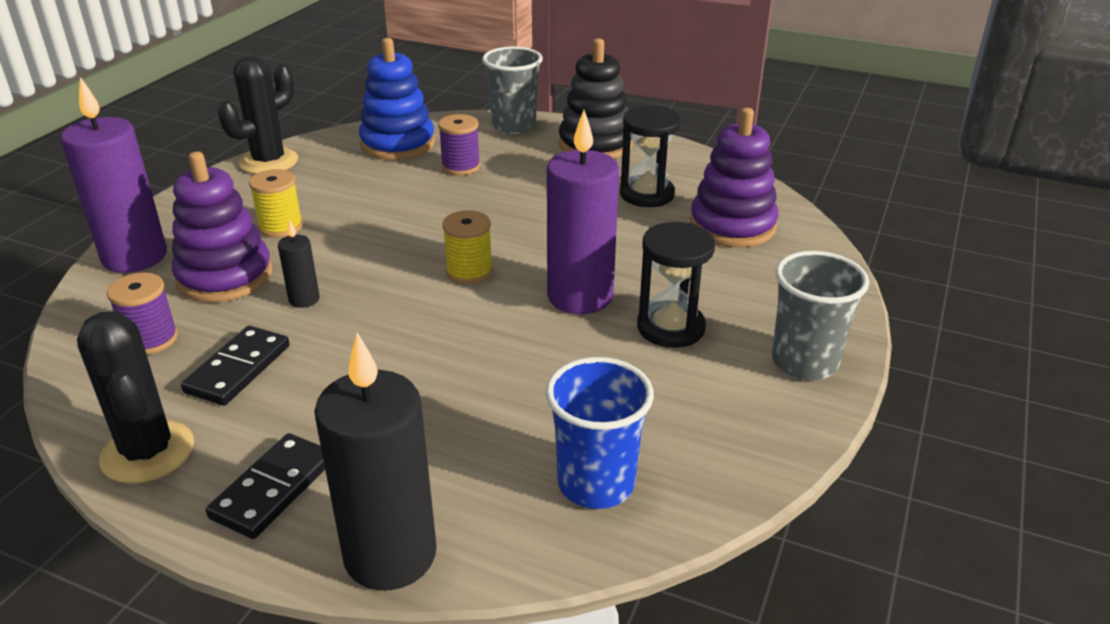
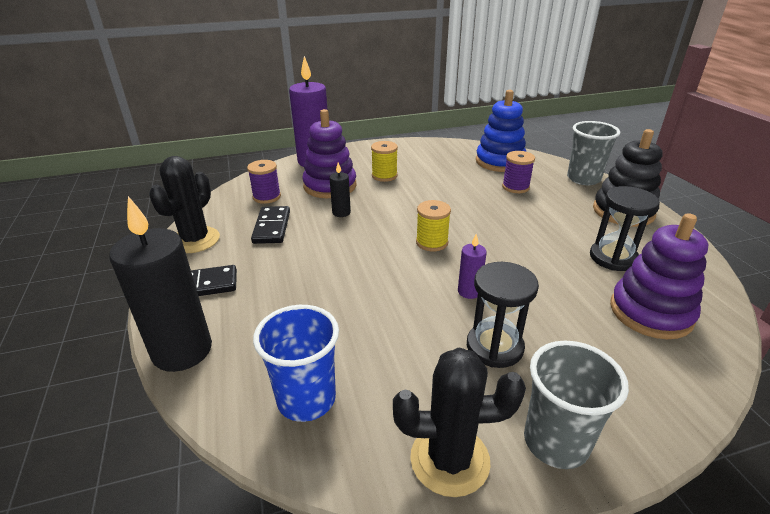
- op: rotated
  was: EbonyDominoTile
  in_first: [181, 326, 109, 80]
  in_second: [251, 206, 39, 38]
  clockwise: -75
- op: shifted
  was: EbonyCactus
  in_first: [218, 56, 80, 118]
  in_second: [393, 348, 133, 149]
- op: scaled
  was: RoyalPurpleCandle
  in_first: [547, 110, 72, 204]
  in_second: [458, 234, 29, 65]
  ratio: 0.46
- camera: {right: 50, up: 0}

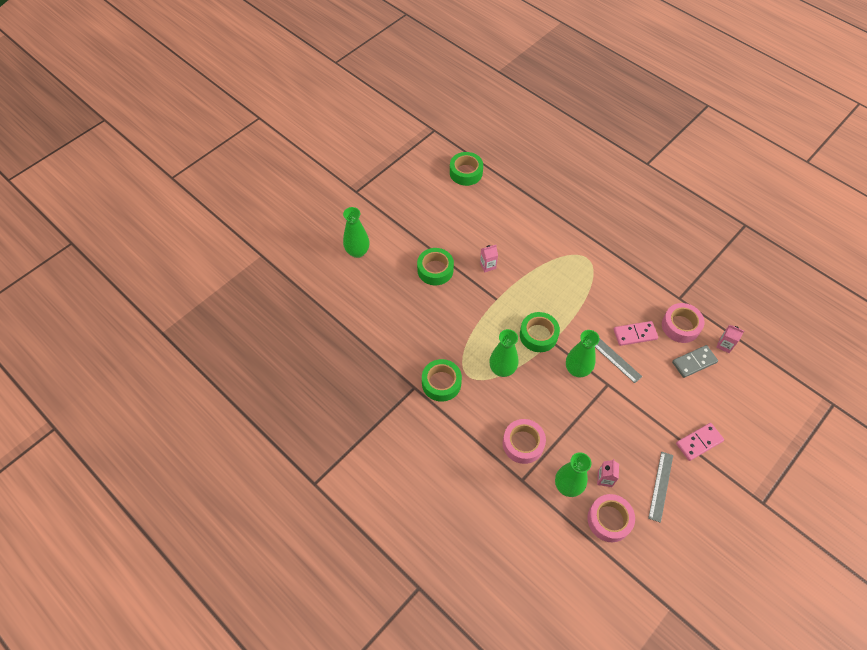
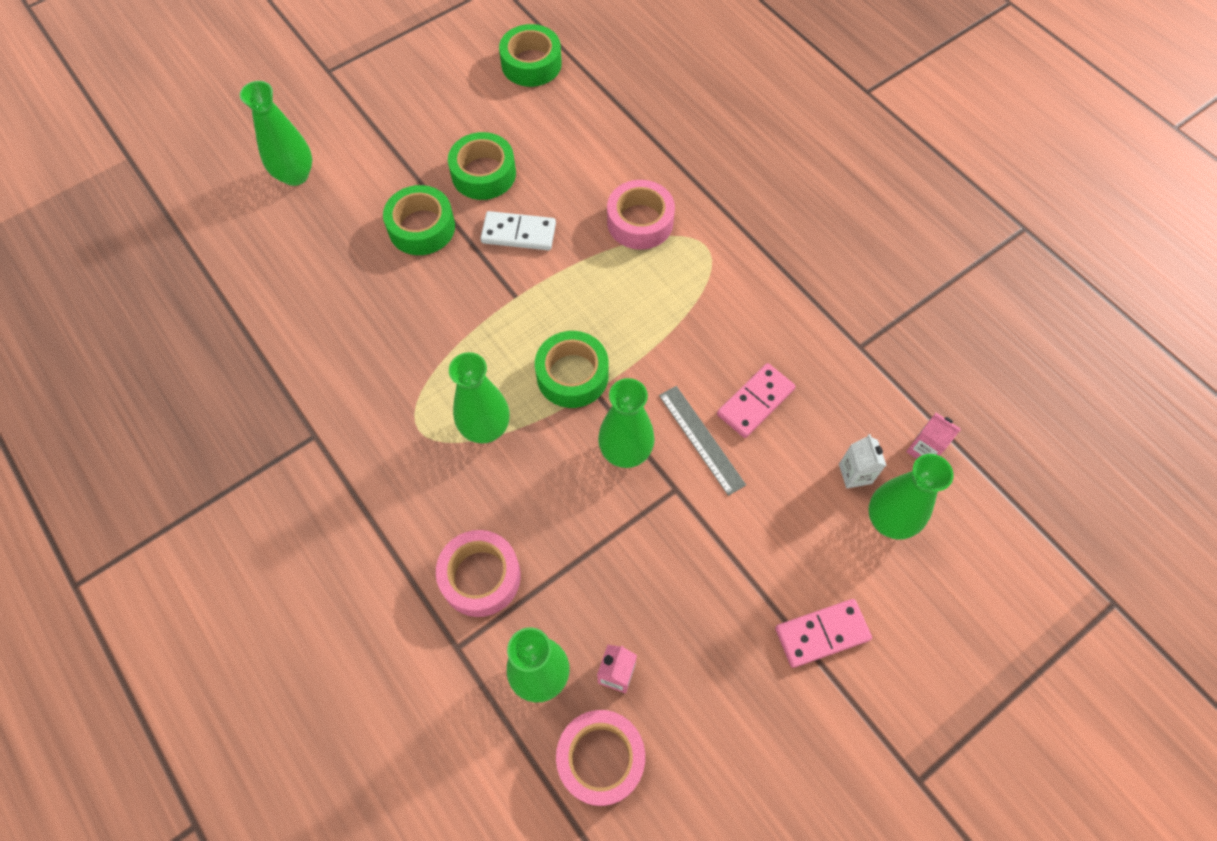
- op: shifted
  was: EmeraldRollOfTape
  in_first: [422, 359, 40, 43]
  in_second: [448, 132, 68, 68]
- op: swapped
  was: RosyJuiceCarton
  now: WhiteDominoTile
  in_first: [480, 245, 18, 27]
  in_second: [481, 211, 75, 39]
- op: rotated
  was: RosyDominoTile
  in_first: [614, 321, 44, 25]
  in_second: [717, 363, 79, 75]
  clockwise: -45
- op: gone
  was: AshGreyMeasuringStick
  in_first: [648, 452, 25, 71]
- op: shifted
  was: RosyRollOfTape
  in_first: [662, 303, 42, 40]
  in_second: [607, 180, 68, 70]
- op: swapped
  was: AshGreyDominoTile
  now: WhiteJuiceCarton
  in_first: [672, 345, 46, 33]
  in_second: [839, 434, 48, 54]
- op: new
  now: EmeraldTallVase
  in_second: [868, 454, 86, 86]
- camera: {right: 10, up: 5}

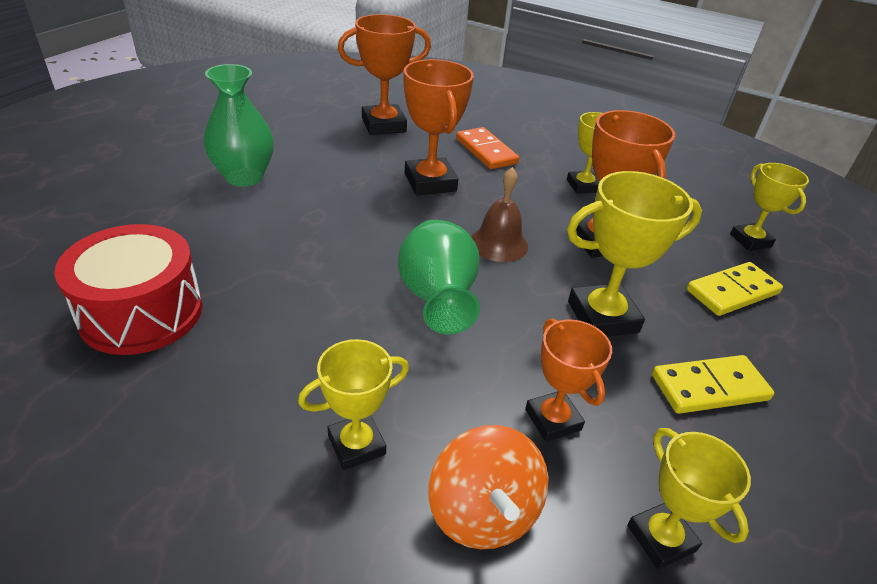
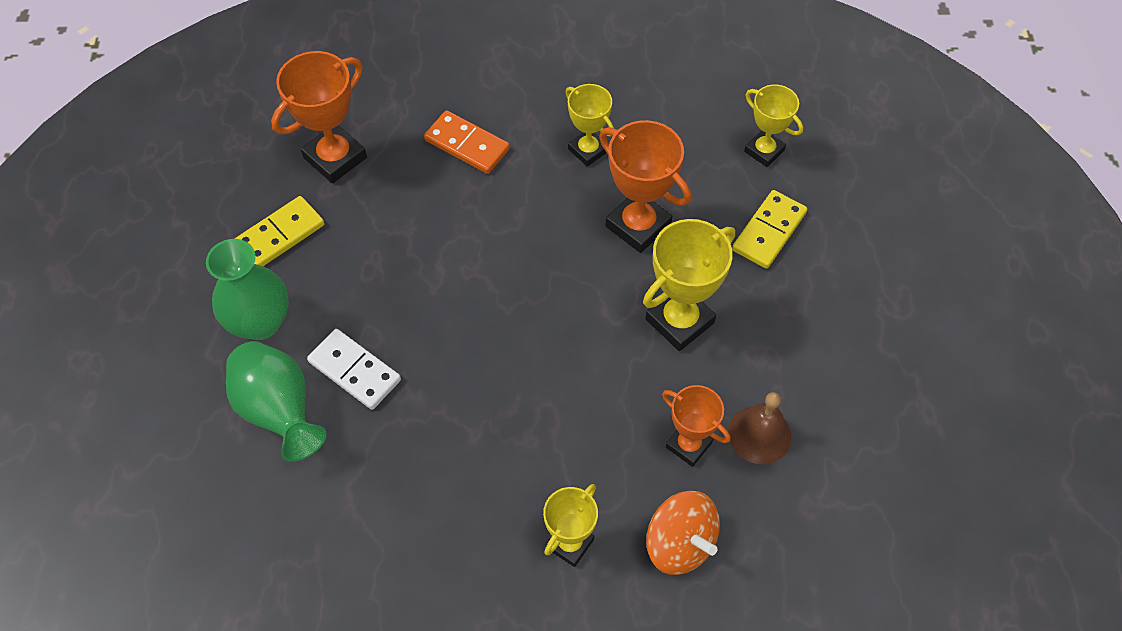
- op: gone
  was: ScarletSnareDrum
  in_first: [54, 224, 149, 131]
- op: shifted
  was: EmeraldTallVase
  in_first: [398, 220, 82, 114]
  in_second: [226, 341, 101, 121]
- op: gone
  was: OrangePrizeCup
  in_first: [404, 59, 70, 136]
- op: shifted
  was: BrownHandBell
  in_first: [471, 167, 57, 95]
  in_second: [728, 392, 63, 72]
- op: gone
  was: GoldenPrizeCup
  in_first: [627, 428, 124, 141]
- op: shifted
  was: GoldenDominoTile
  in_first: [652, 355, 122, 59]
  in_second: [234, 196, 91, 70]
- op: new
  now: WhiteDominoTile
  in_second: [307, 329, 94, 81]
- camera: {right: -25, up: 20}

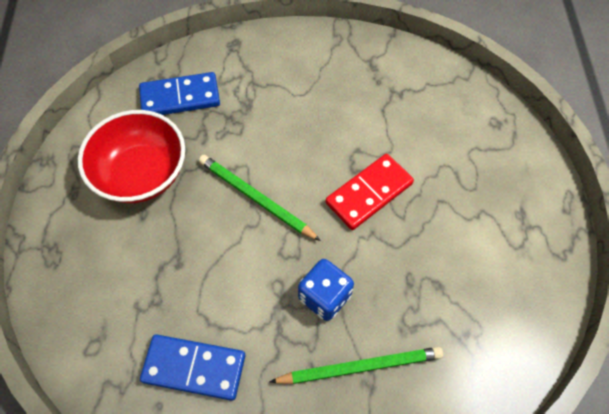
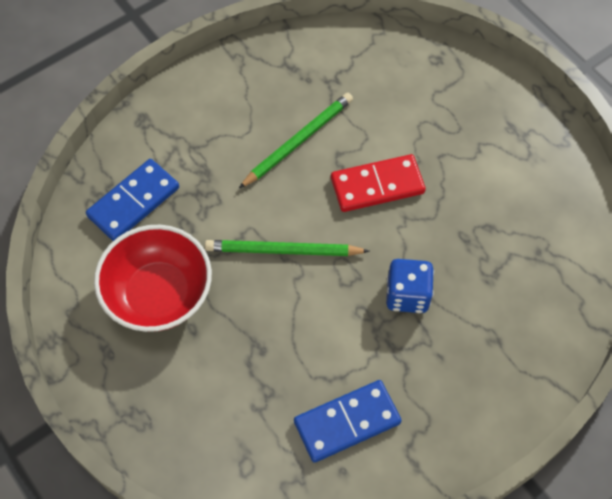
- op: shifted
  was: EmeraldLeadPencil
  in_first: [270, 347, 173, 37]
  in_second: [239, 93, 114, 95]
- op: rotated
  was: ScarletDominoTile
  in_first: [326, 154, 88, 76]
  in_second: [331, 154, 95, 58]
  clockwise: 60
- camera: {right: -35, up: 0}

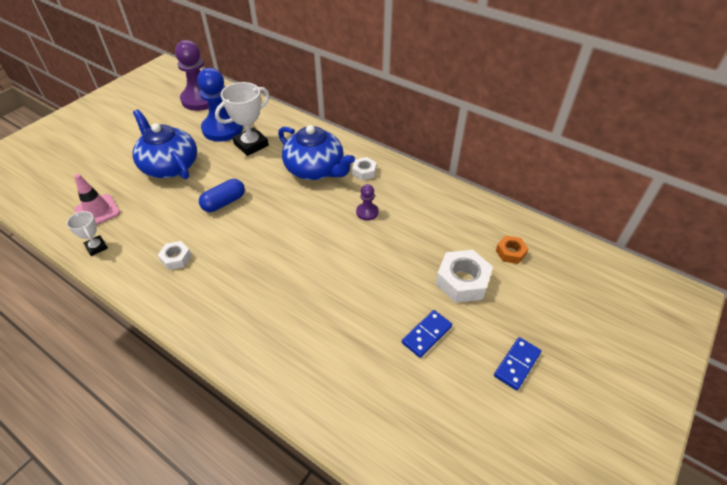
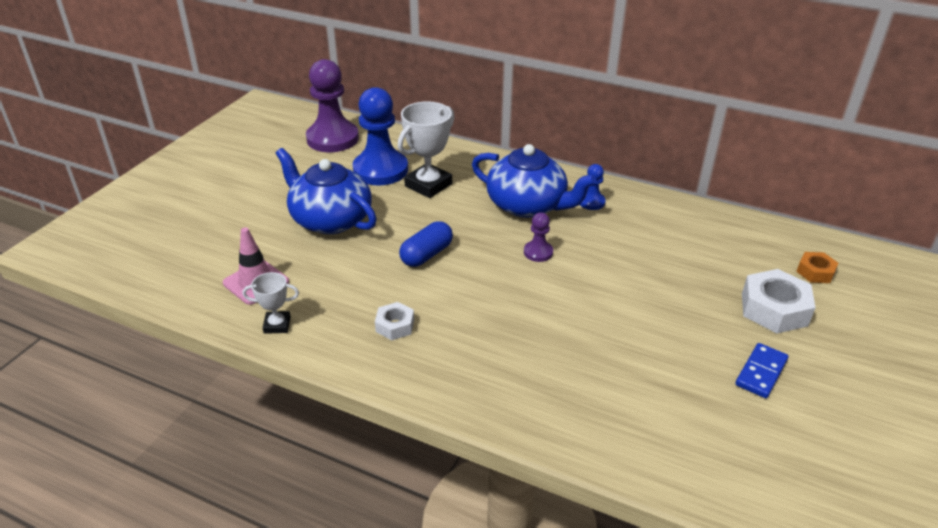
- op: rotated
  was: WhitePrizeCup
  in_first: [67, 211, 41, 45]
  in_second: [243, 272, 56, 62]
  clockwise: -45
- op: swapped
  was: WhiteNut
  now: CobaltChessPawn
  in_first: [352, 157, 25, 23]
  in_second: [580, 164, 26, 46]
- op: shifted
  was: RoyalPurpleChessPawn
  in_first: [356, 184, 22, 37]
  in_second: [524, 212, 29, 50]
- op: gone
  was: CobaltDominoTile
  in_first: [494, 337, 47, 54]
- camera: {right: -10, up: -10}

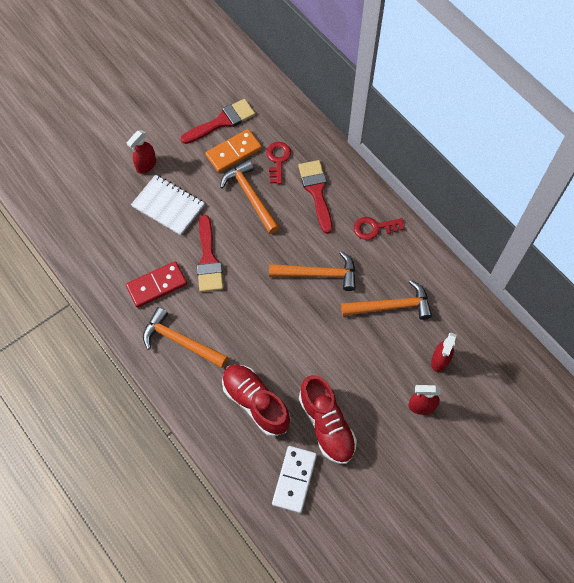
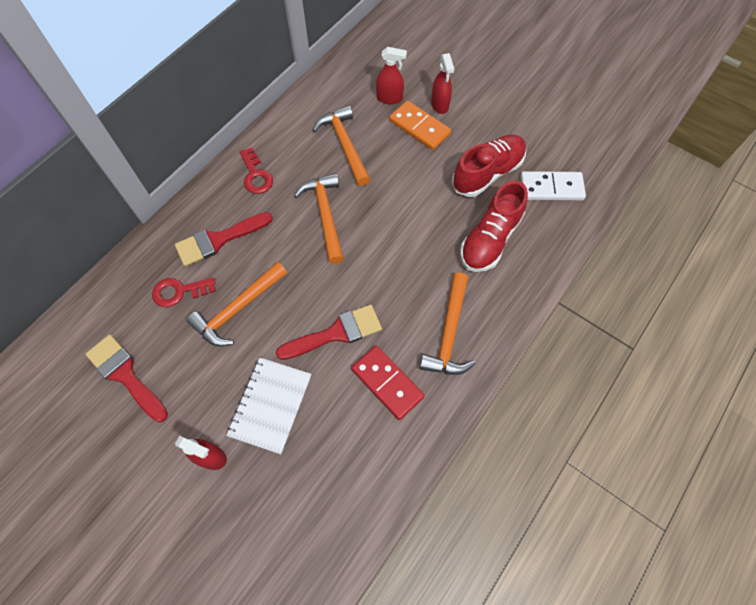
- op: shifted
  was: OrangeDominoTile
  in_first: [205, 129, 57, 44]
  in_second: [389, 101, 62, 49]
- camera: {right: -105, up: 0}

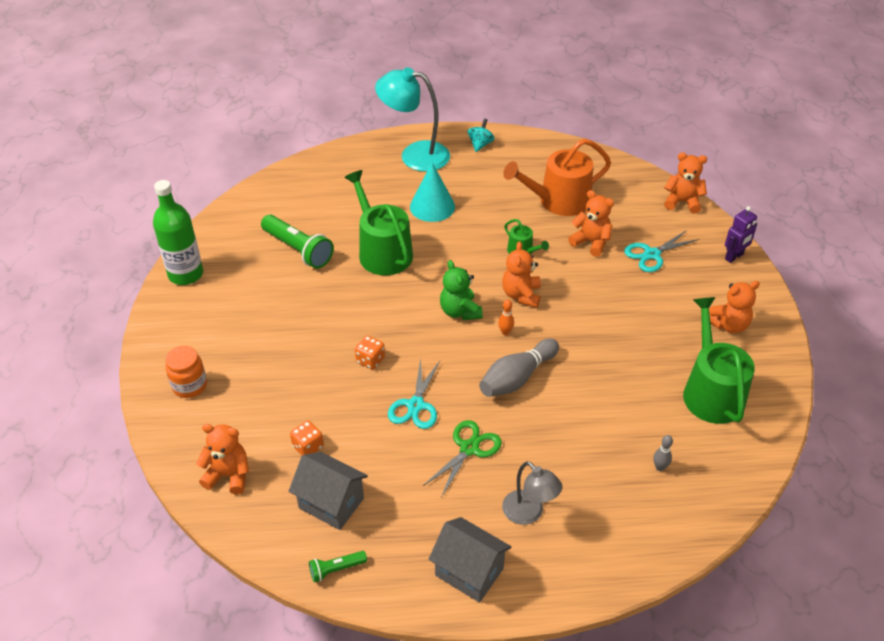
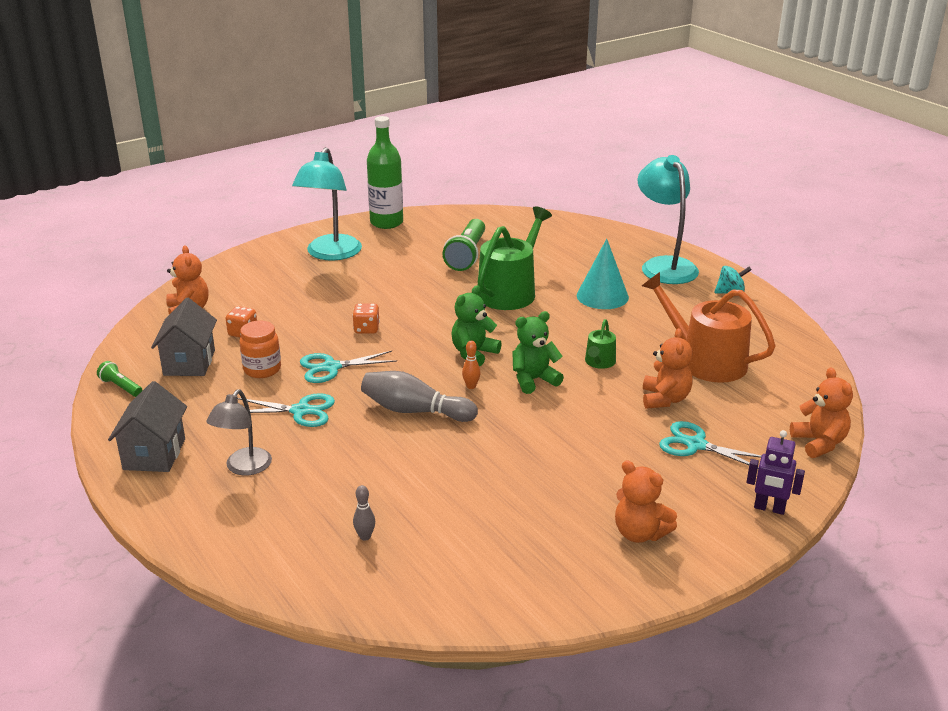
- op: shifted
  was: OrangeJar
  in_first: [165, 346, 42, 52]
  in_second: [239, 321, 42, 57]
- op: repainted
  was: EmeraldPairOfScissors
  now: TealPairOfScissors
  in_first: [423, 420, 79, 77]
  in_second: [238, 393, 97, 34]
- op: repainted
  was: OrangeTeddy
  now: EmeraldTeddy
  in_first: [502, 241, 39, 67]
  in_second: [512, 311, 52, 83]
- op: gone
  was: EmeraldWateringCan
  in_first: [683, 297, 72, 127]
- op: new
  now: TealLamp
  in_second: [292, 147, 70, 114]
- camera: {right: 60, up: -15}

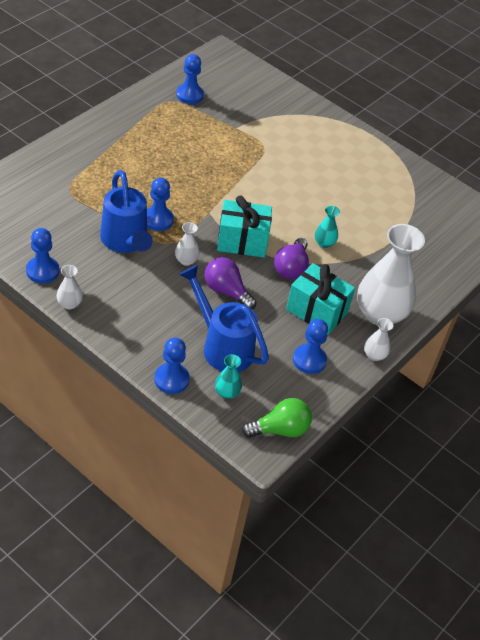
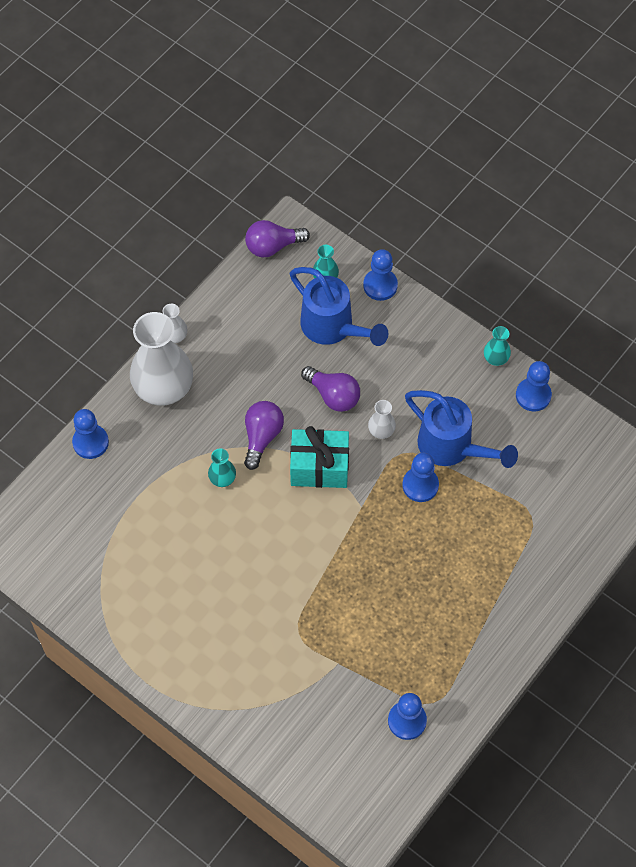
- op: repainted
  was: WhiteTallVase
  now: TealTallVase
  in_first: [56, 265, 27, 44]
  in_second: [484, 326, 27, 40]
- op: rotated
  was: CobaltWateringCan
  in_first: [100, 170, 53, 83]
  in_second: [405, 390, 113, 78]
  clockwise: 150
- op: repainted
  was: EmeraldLightbulb
  now: RoyalPurpleLightbulb
  in_first: [242, 398, 70, 40]
  in_second: [245, 220, 65, 37]
- op: gone
  was: TealPresent
  in_first: [286, 263, 69, 72]
- op: shifted
  was: CobaltChessPawn
  in_first: [293, 319, 35, 55]
  in_second: [72, 409, 37, 50]
- camera: {right: -175, up: 15}

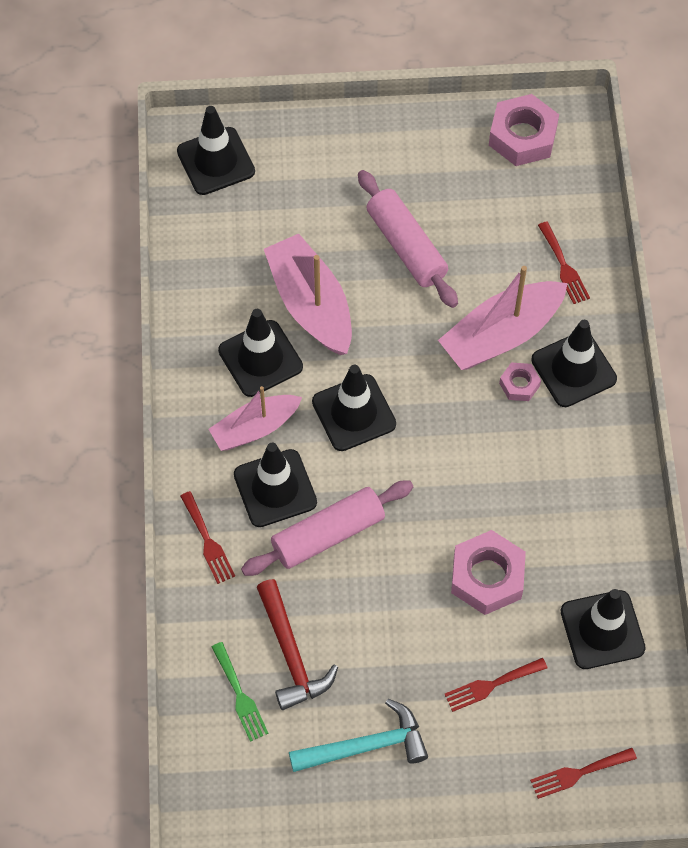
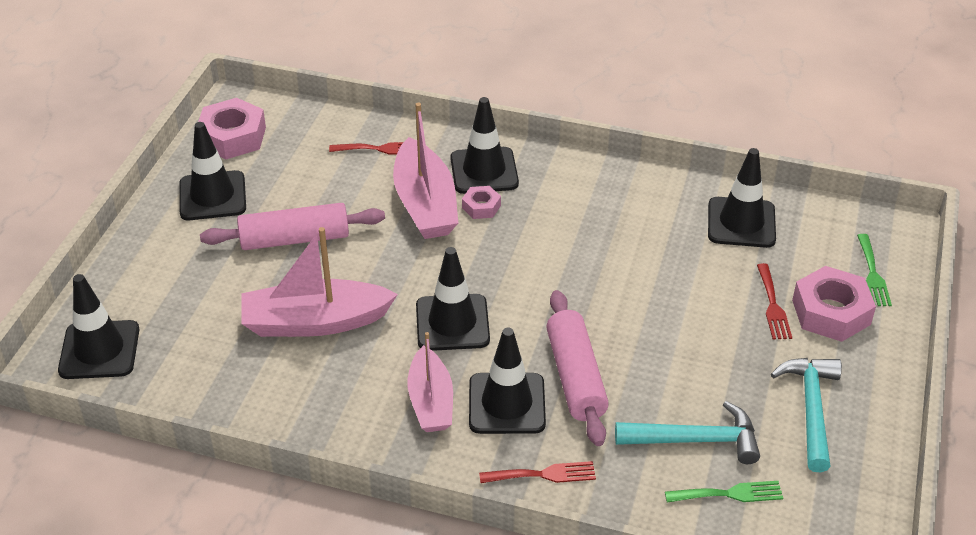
- op: shifted
  was: EbonyRoadCone
  in_first: [218, 309, 85, 88]
  in_second: [179, 122, 67, 98]
- op: repainted
  was: ScarletHammer
  now: TealHammer
  in_first: [257, 579, 81, 131]
  in_second: [615, 401, 145, 63]
- op: shifted
  was: RosyNut
  in_first: [451, 530, 75, 85]
  in_second: [792, 266, 84, 76]
- op: repainted
  was: ScarletFork
  now: EmeraldFork
  in_first: [530, 748, 107, 51]
  in_second: [857, 234, 35, 72]
- camera: {right: -70, up: -20}

